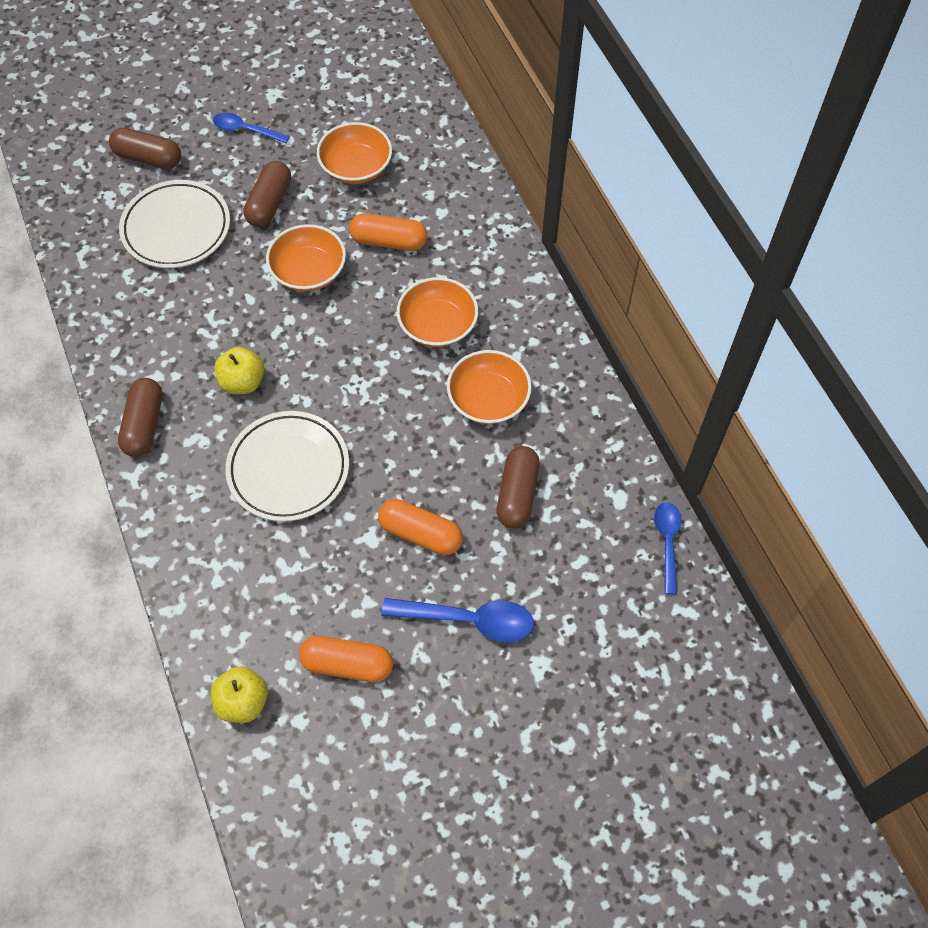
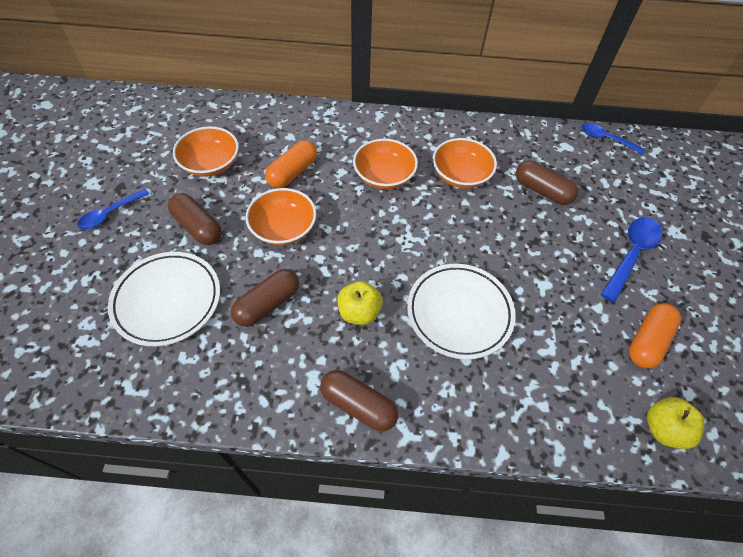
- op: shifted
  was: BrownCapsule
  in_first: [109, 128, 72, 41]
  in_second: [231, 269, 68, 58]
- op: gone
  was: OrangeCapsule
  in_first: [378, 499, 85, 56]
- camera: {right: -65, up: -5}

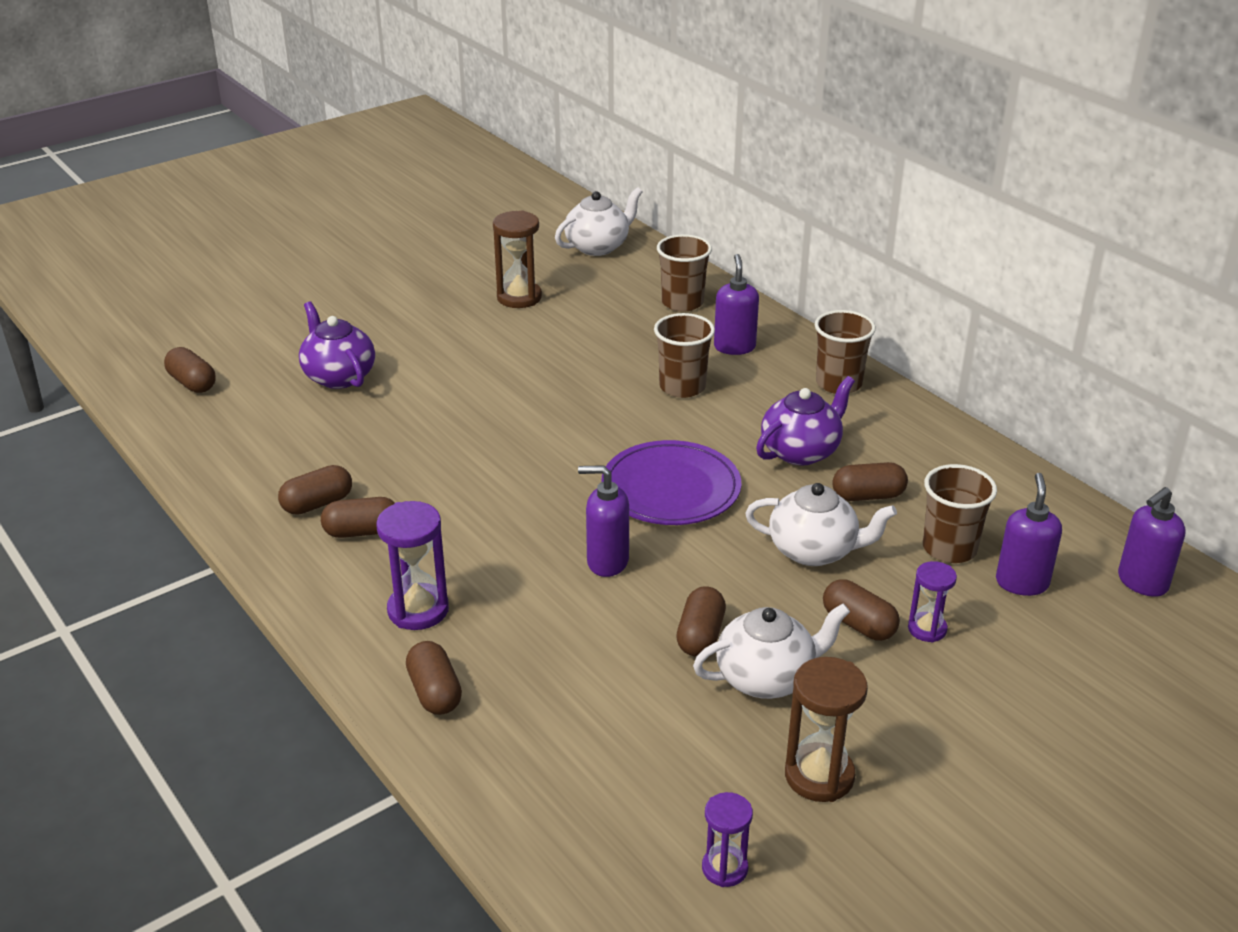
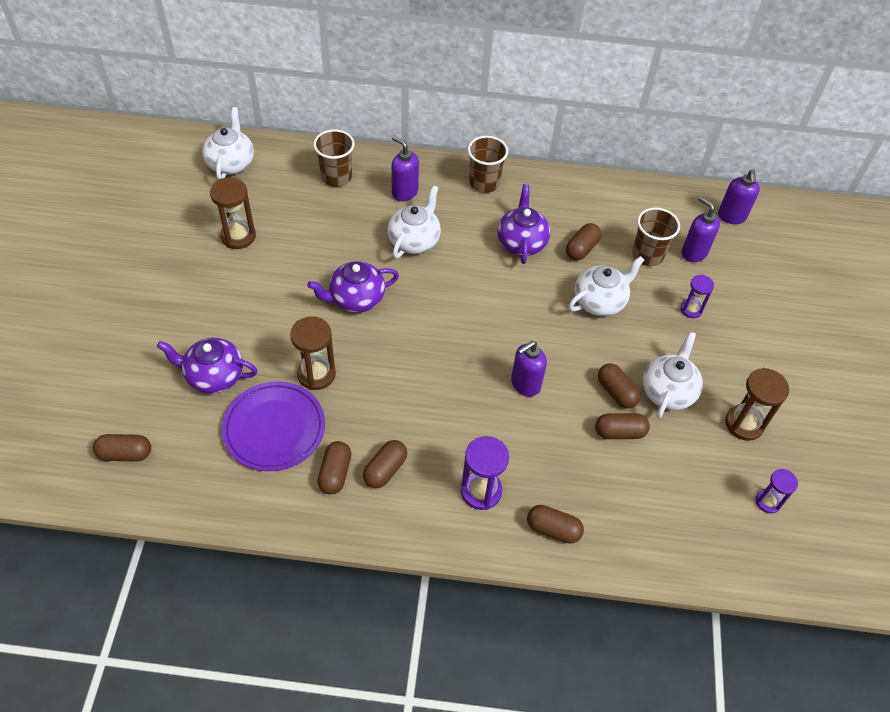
- op: shifted
  was: RoyalPurpleFlatDish
  in_first: [601, 440, 140, 85]
  in_second: [222, 382, 103, 89]
- op: swapped
  was: BrownBeaker
  now: WhiteTeaPot
  in_first: [654, 313, 61, 85]
  in_second: [387, 185, 54, 73]
- op: shifted
  was: BrownCapsule
  in_first: [823, 579, 77, 62]
  in_second: [595, 413, 55, 26]
- op: new
  now: BrownSandglass
  in_second: [290, 316, 46, 74]
- op: new
  now: RoyalPurpleTeaPot
  in_second: [307, 261, 92, 52]
- camera: {right: -50, up: 20}

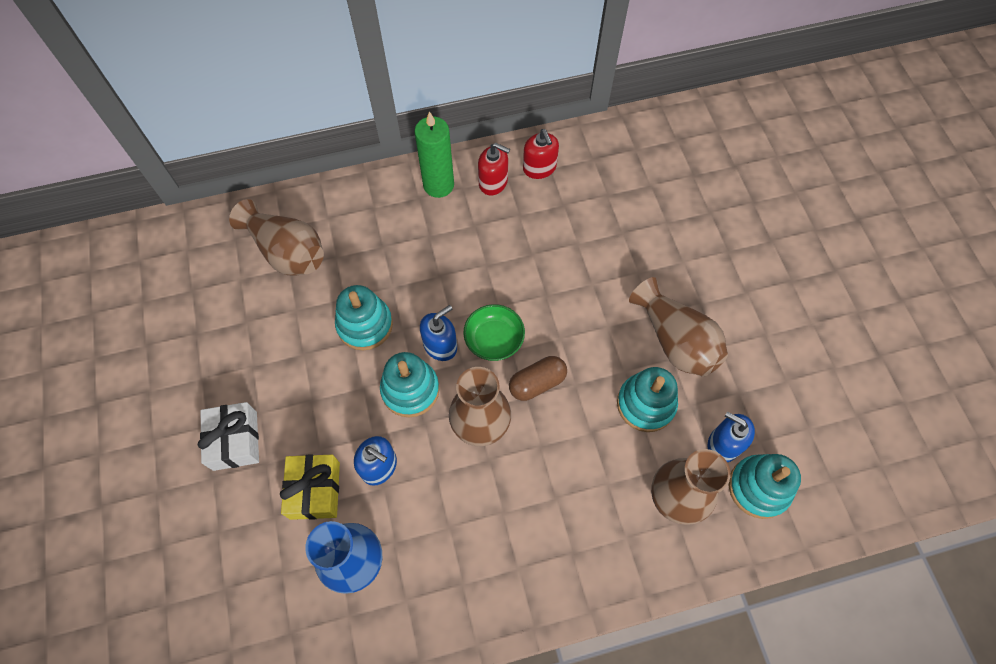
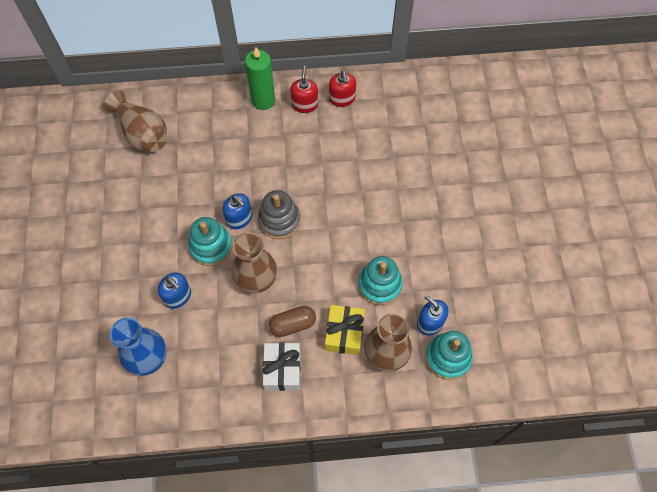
- op: shifted
  was: WhitePresent
  in_first: [198, 402, 61, 69]
  in_second: [262, 342, 39, 49]
- op: shifted
  was: GoldenPresent
  in_first: [280, 454, 60, 66]
  in_second: [325, 305, 40, 50]
- op: gone
  was: TealStackingToy
  in_first: [335, 285, 58, 65]
- op: rotated
  was: CobaltSoapPump
  in_first: [420, 305, 37, 56]
  in_second: [223, 193, 29, 37]
  clockwise: 75
- op: swapped
  was: EmeraldDeepDish
  now: AshGreyStackingToy
  in_first: [463, 304, 62, 57]
  in_second: [258, 190, 42, 49]
- op: rotated
  was: ScarletSoapPump
  in_first: [478, 143, 32, 52]
  in_second: [290, 66, 28, 47]
  clockwise: -120
- op: shifted
  was: BrownCapsule
  in_first: [509, 356, 58, 45]
  in_second: [269, 306, 47, 31]
- op: gone
  was: BrownTallVase
  in_first: [629, 277, 99, 100]
- camera: {right: 10, up: 0}

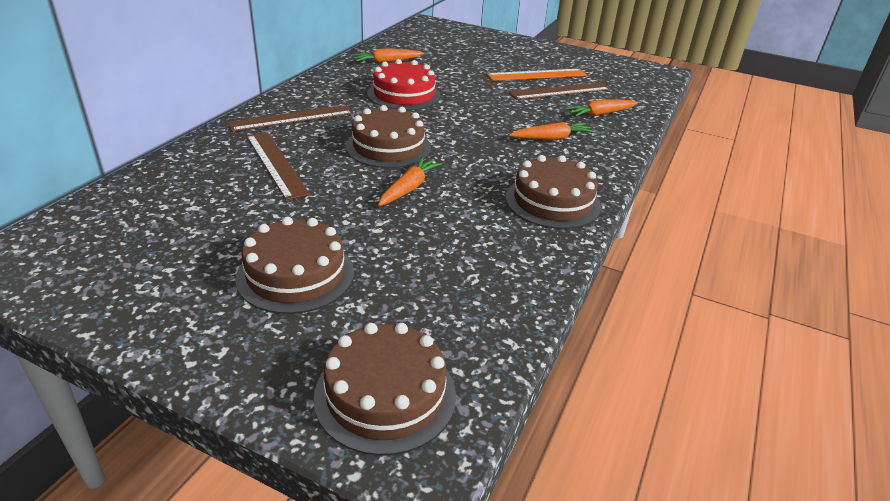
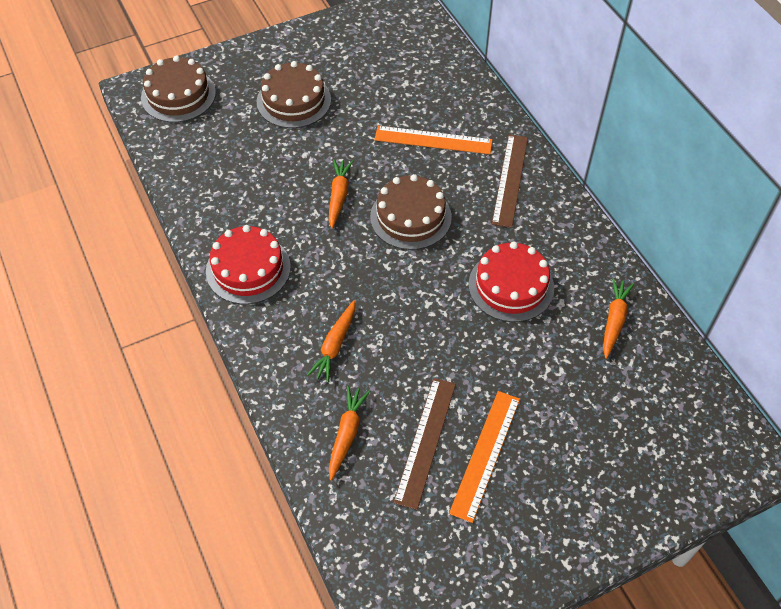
- op: repainted
  was: BrownMeasuringStick
  now: OrangeMeasuringStick
  in_first: [247, 132, 63, 68]
  in_second: [374, 126, 118, 28]
- op: rotated
  was: OrangeToyCarrot
  in_first: [378, 157, 64, 49]
  in_second: [329, 159, 24, 69]
  clockwise: -150
- op: repainted
  was: BrownLayerCake
  now: ScarletLayerCake
  in_first: [506, 155, 95, 74]
  in_second: [206, 225, 85, 79]
- camera: {right: 130, up: 20}

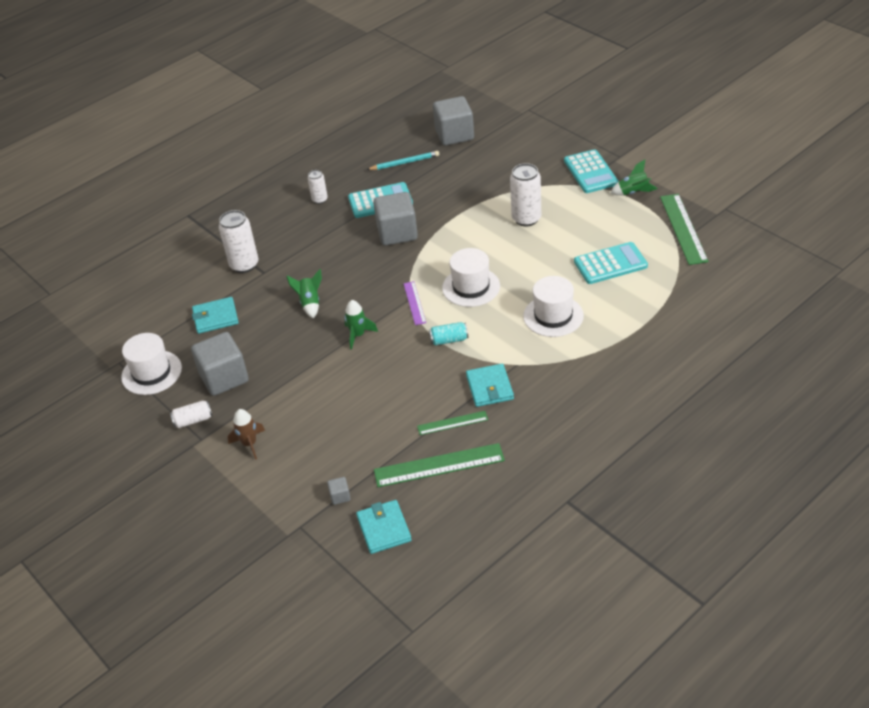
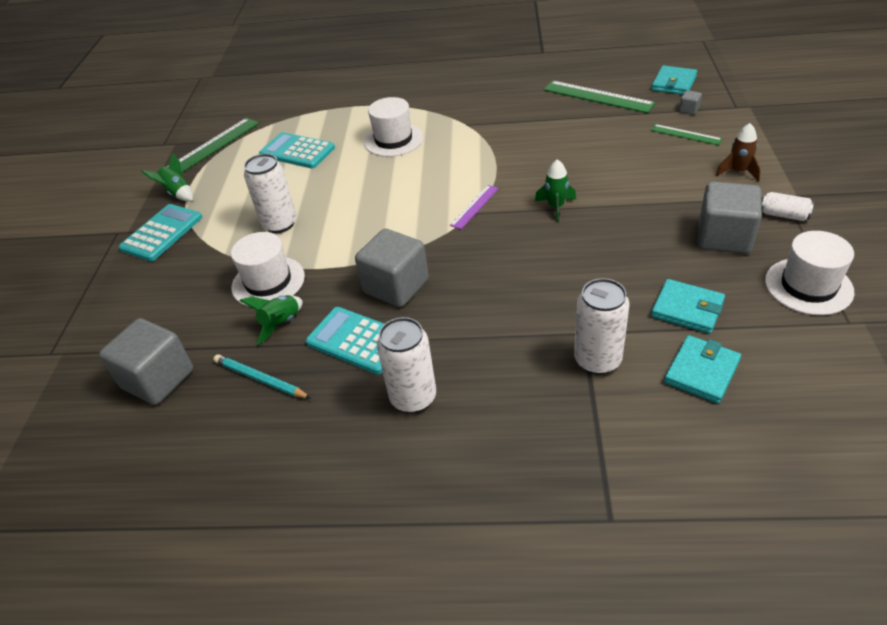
- op: shifted
  was: EmeraldToyRocket
  in_first: [286, 269, 36, 50]
  in_second: [240, 295, 62, 50]
- op: scaled
  was: WhiteTin
  in_first: [308, 170, 20, 34]
  in_second: [377, 317, 59, 96]
  ratio: 1.76
- op: shifted
  was: EmeraldMeasuringStick
  in_first: [417, 411, 71, 24]
  in_second: [651, 124, 72, 21]
- op: gone
  was: TealTin
  in_first: [429, 322, 39, 24]
- op: shifted
  was: WhiteTopHat
  in_first: [442, 248, 58, 59]
  in_second: [231, 232, 74, 75]
- op: shifted
  was: TealWallet
  in_first: [466, 364, 48, 43]
  in_second: [664, 335, 77, 69]
- camera: {right: -135, up: 0}

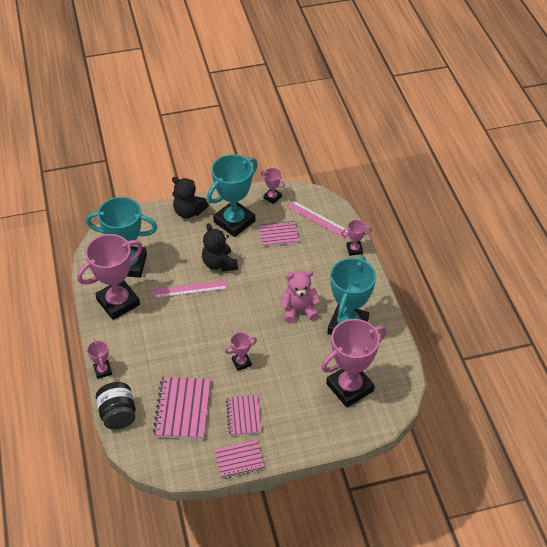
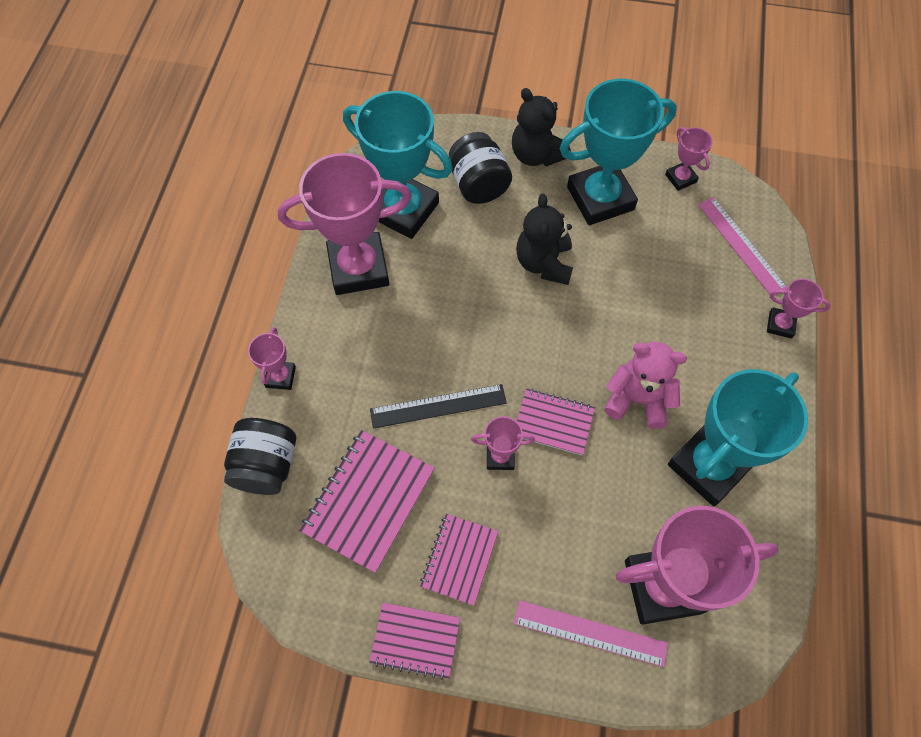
- op: shifted
  was: RosyMeasuringStick
  in_first: [153, 280, 75, 18]
  in_second: [514, 600, 154, 67]
- op: shifted
  was: RosyNotepad
  in_first: [259, 221, 40, 25]
  in_second: [517, 388, 78, 68]
- op: new
  now: EbonyMeasuringStick
  in_second: [370, 384, 137, 44]
- op: new
  now: EbonyJar
  in_second: [449, 132, 63, 72]
- camera: {right: 25, up: 15}

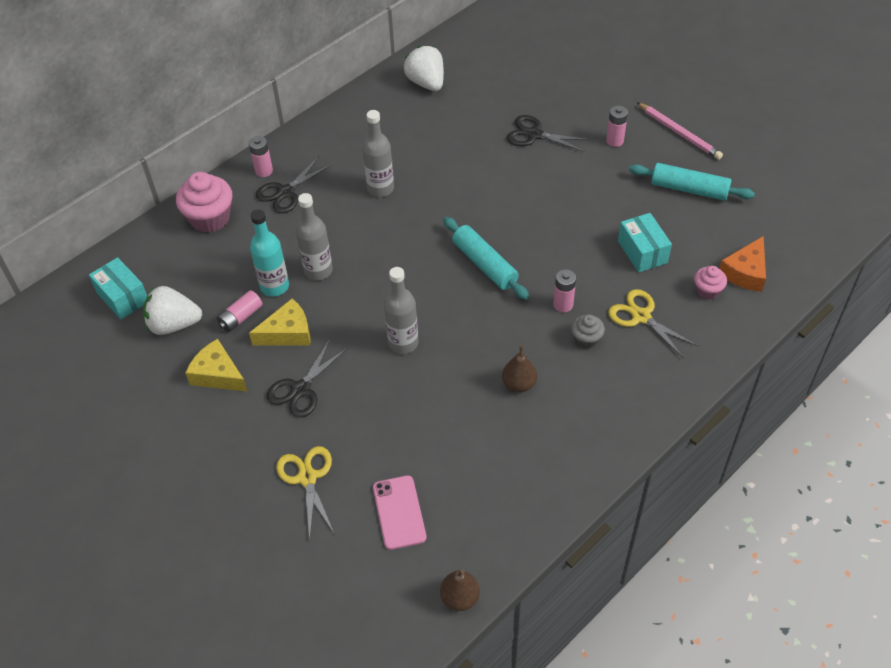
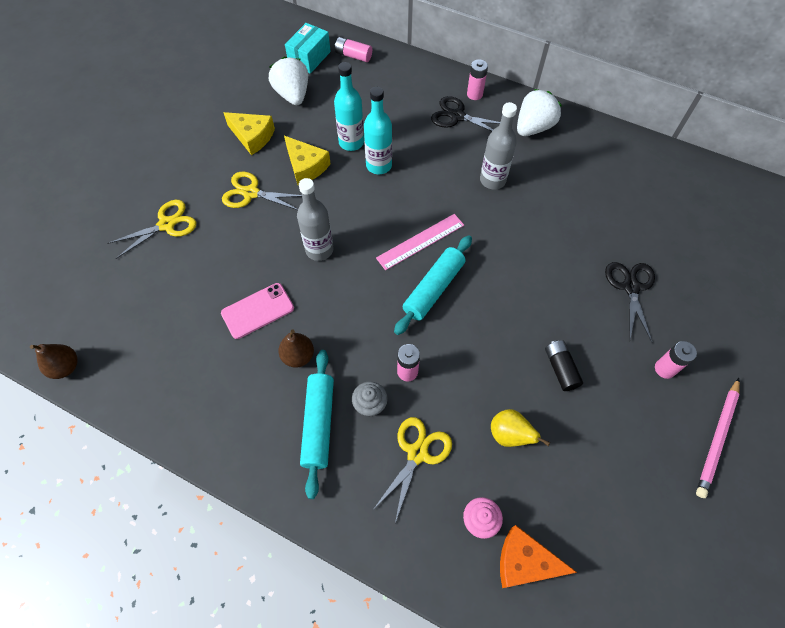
- op: gone
  was: RosyFairyCake
  in_first: [176, 172, 56, 61]
- op: rotated
  was: GoldenPieceOfCheese
  in_first: [185, 339, 63, 53]
  in_second: [223, 112, 52, 43]
  clockwise: 105
- op: shifted
  was: RosyAaBattery
  in_first: [217, 290, 46, 42]
  in_second: [335, 37, 37, 25]
- op: repainted
  was: EbonyPairOfScissors
  now: GoldenPairOfScissors
  in_first: [267, 339, 81, 79]
  in_second: [222, 172, 80, 38]
- op: repainted
  was: AshGreyBottle
  now: TealBottle
  in_first: [296, 193, 37, 87]
  in_second: [364, 87, 28, 87]
- op: shifted
  was: RosySmartphone
  in_first: [373, 475, 54, 75]
  in_second: [221, 283, 73, 56]
- op: shifted
  was: WhiteBerry
  in_first: [404, 45, 40, 46]
  in_second: [517, 89, 45, 47]
- op: swapped
  was: TealBox
  now: GoldenPearFruit
  in_first: [618, 213, 54, 60]
  in_second: [491, 409, 59, 38]
- op: shifted
  was: TealDoughRoller
  in_first: [629, 163, 126, 38]
  in_second: [300, 350, 34, 149]
- op: new
  now: RosyMeasuringStick
  in_second: [376, 214, 88, 56]
- op: new
  now: EbonyAaBattery
  in_second: [545, 340, 38, 51]
- camera: {right: 70, up: 10}

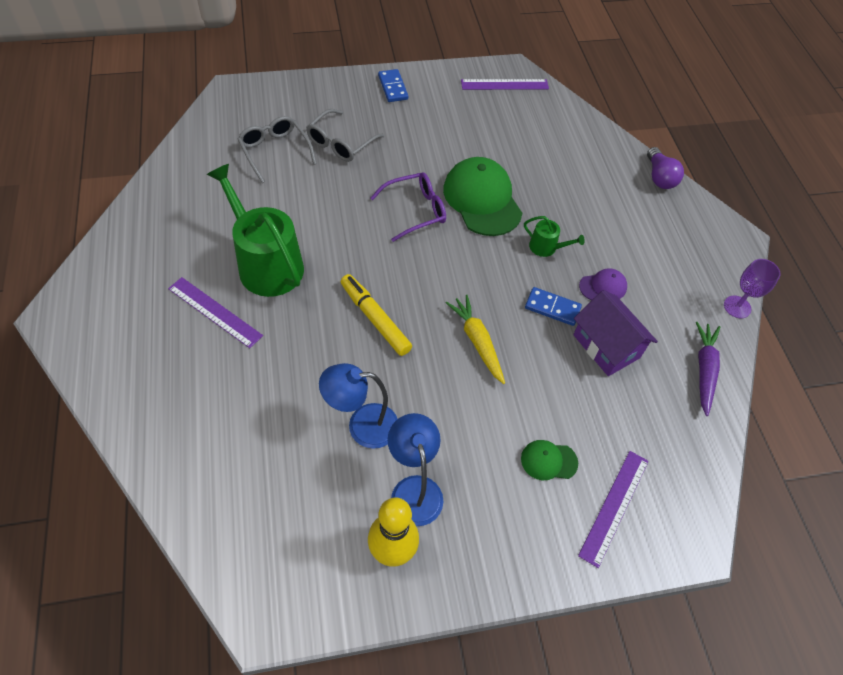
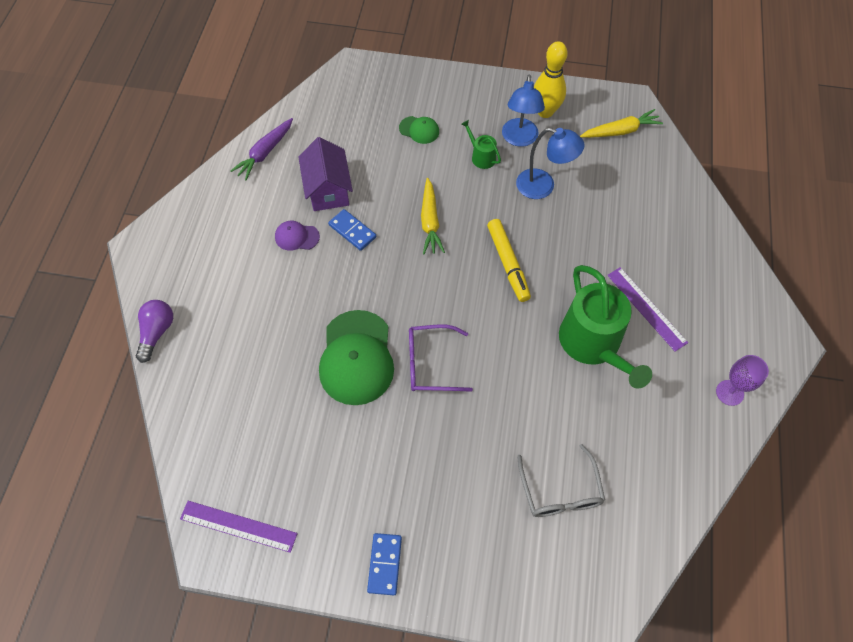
- op: gone
  was: AshGreyEyeglasses
  in_first: [306, 109, 79, 53]
- op: shifted
  was: EmeraldWateringCan
  in_first: [524, 216, 61, 41]
  in_second: [461, 120, 40, 49]
- op: gone
  was: RoyalPurpleMeasuringStick
  in_first: [578, 451, 71, 117]
- op: shifted
  was: RoyalPurpleChalice
  in_first: [724, 259, 57, 59]
  in_second: [716, 355, 53, 51]
- op: new
  now: GoldenToyCarrot
  in_second: [580, 109, 83, 29]
- camera: {right: -155, up: 5}

